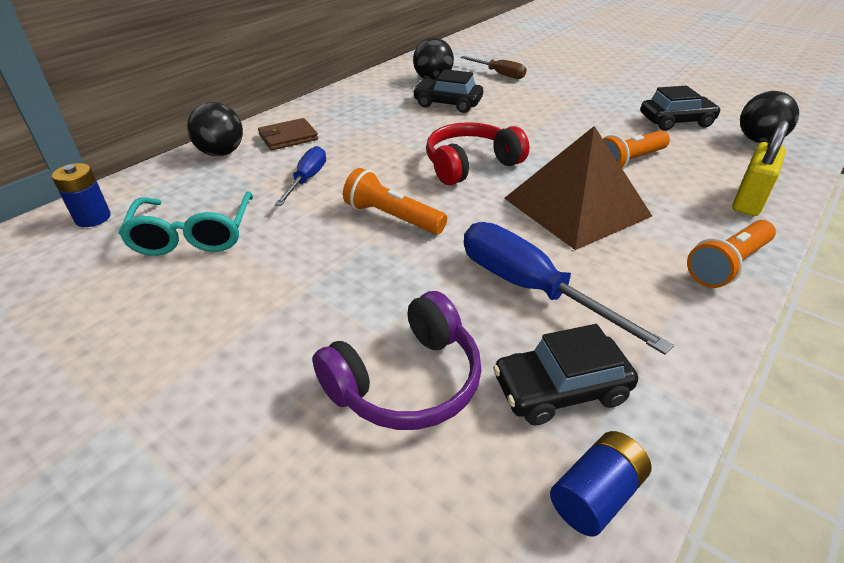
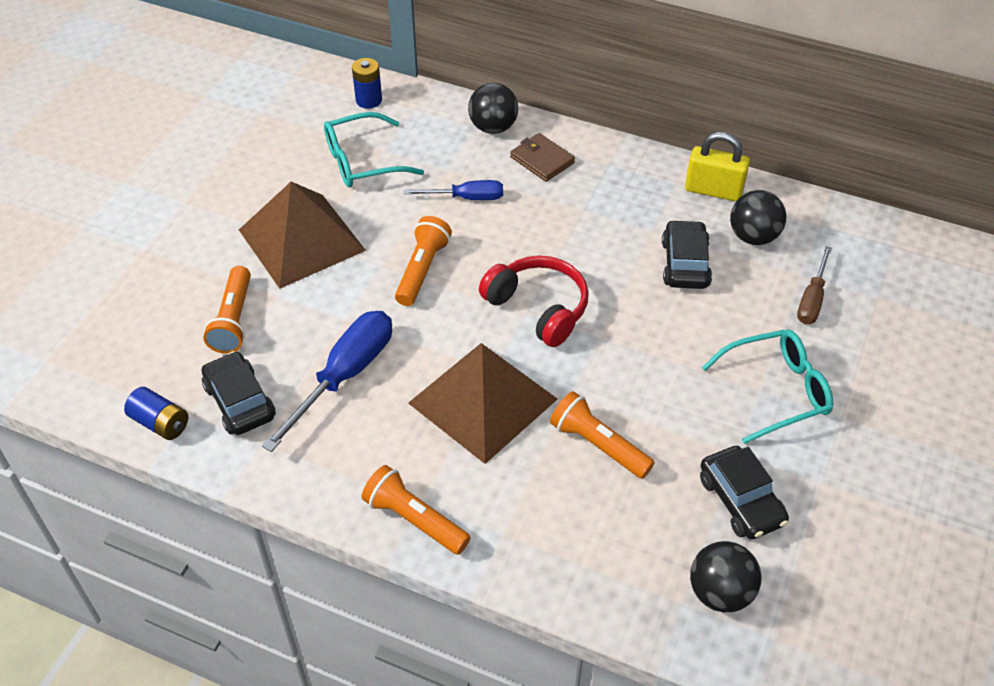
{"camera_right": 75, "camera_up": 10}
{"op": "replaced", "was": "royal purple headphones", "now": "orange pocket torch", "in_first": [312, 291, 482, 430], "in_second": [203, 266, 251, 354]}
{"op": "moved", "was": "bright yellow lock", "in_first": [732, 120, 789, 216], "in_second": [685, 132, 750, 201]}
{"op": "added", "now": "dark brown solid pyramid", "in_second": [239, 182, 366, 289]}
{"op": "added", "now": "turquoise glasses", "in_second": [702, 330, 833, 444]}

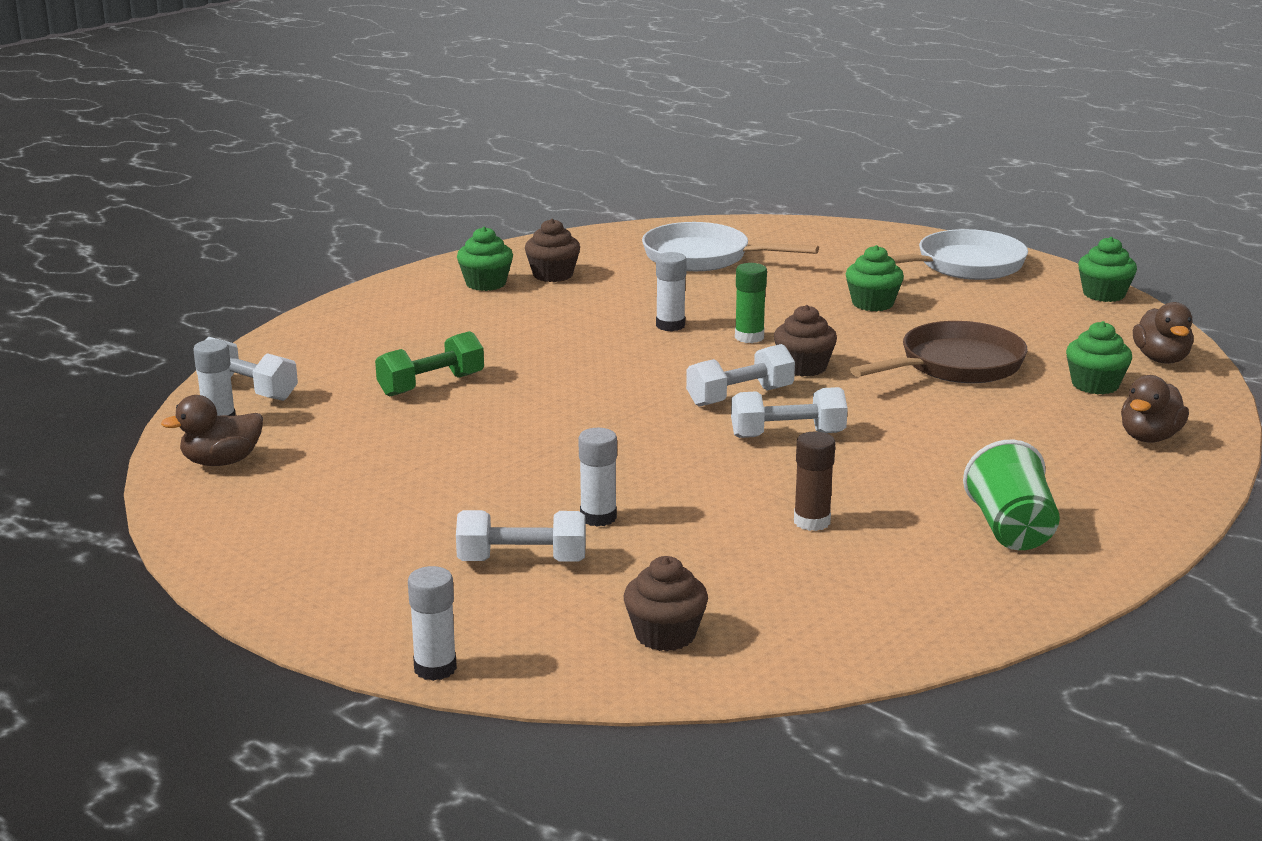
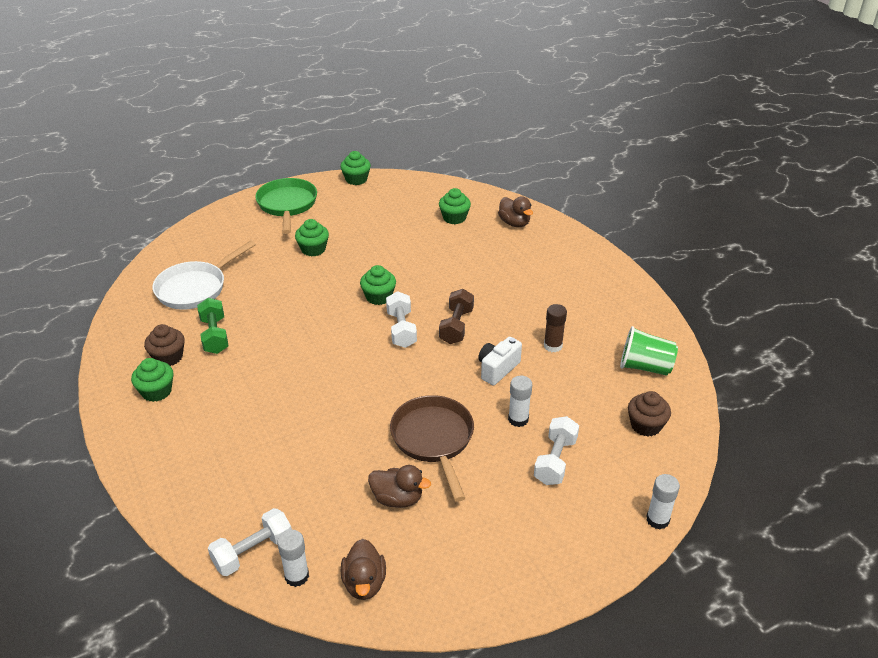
{"camera_right": -70, "camera_up": 15}
{"op": "moved", "was": "green free weight", "in_first": [375, 331, 484, 396], "in_second": [197, 298, 229, 354]}
{"op": "removed", "was": "snow-white glue", "in_first": [656, 252, 687, 331]}
{"op": "recoloured", "was": "snow-white free weight", "now": "dark brown free weight", "in_first": [731, 387, 848, 438], "in_second": [439, 289, 474, 344]}
{"op": "removed", "was": "green glue", "in_first": [735, 263, 767, 343]}
{"op": "recoloured", "was": "dark brown fairy cake", "now": "green fairy cake", "in_first": [774, 305, 837, 376], "in_second": [360, 265, 396, 305]}
{"op": "moved", "was": "dark brown pan", "in_first": [850, 321, 1028, 383], "in_second": [390, 395, 474, 502]}
{"op": "recoloured", "was": "snow-white pan", "now": "green pan", "in_first": [890, 229, 1028, 280], "in_second": [255, 178, 317, 234]}
{"op": "moved", "was": "green beaker", "in_first": [963, 439, 1060, 550], "in_second": [620, 326, 678, 376]}
{"op": "moved", "was": "dark brown duck", "in_first": [1133, 302, 1194, 364], "in_second": [368, 465, 431, 508]}
{"op": "added", "now": "snow-white photo camera", "in_second": [478, 337, 522, 386]}

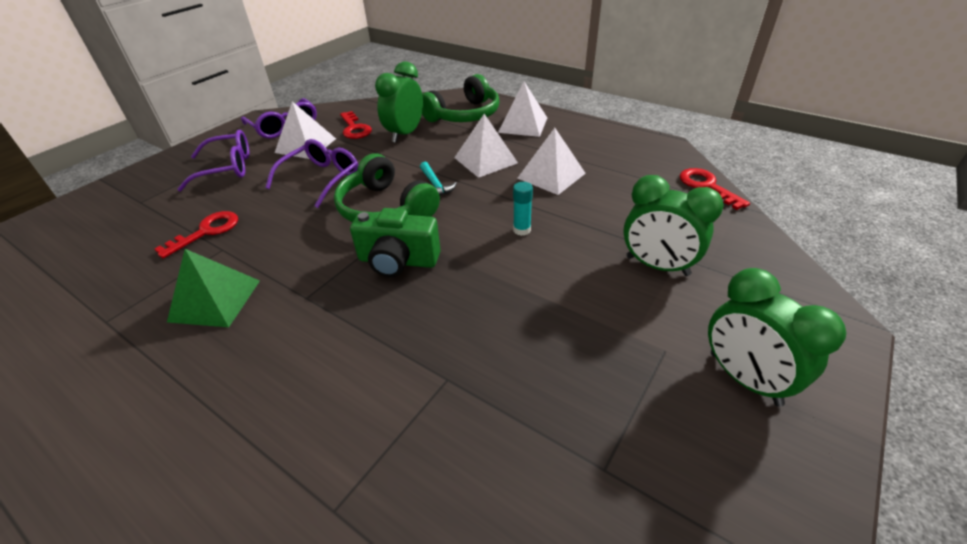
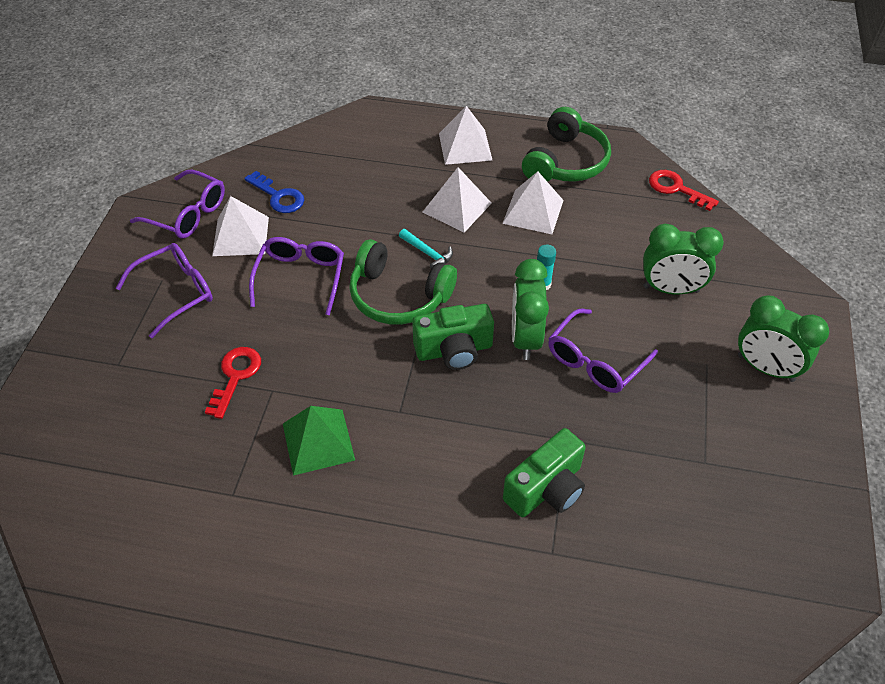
{"camera_right": -25, "camera_up": 10}
{"op": "recoloured", "was": "red key", "now": "royal blue key", "in_first": [340, 111, 372, 139], "in_second": [244, 171, 304, 213]}
{"op": "moved", "was": "green clock", "in_first": [375, 61, 423, 143], "in_second": [512, 259, 549, 360]}
{"op": "moved", "was": "green headphones", "in_first": [422, 74, 499, 122], "in_second": [522, 107, 611, 182]}
{"op": "added", "now": "green photo camera", "in_second": [503, 428, 586, 517]}
{"op": "added", "now": "royal purple glasses", "in_second": [548, 309, 658, 393]}

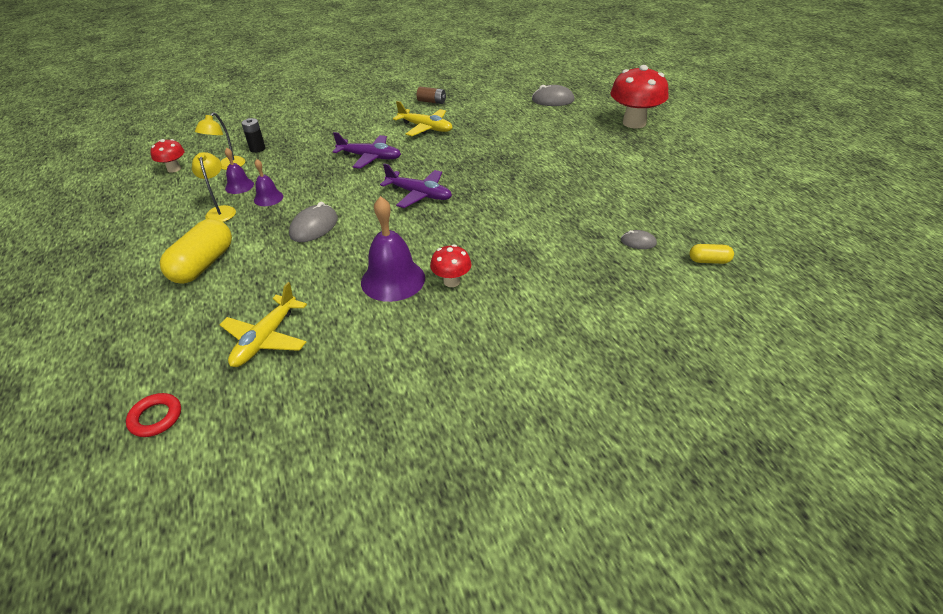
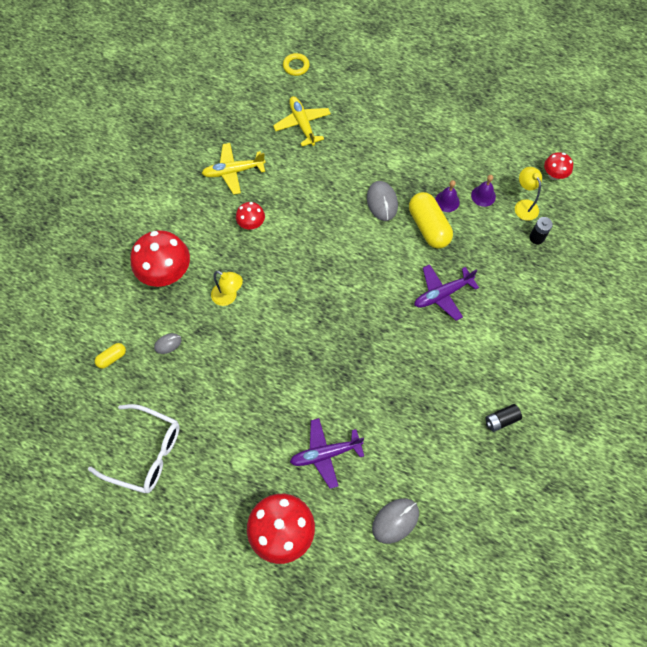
{"camera_right": 135, "camera_up": 25}
{"op": "recoloured", "was": "red torus", "now": "bright yellow torus", "in_first": [126, 393, 181, 437], "in_second": [283, 53, 310, 76]}
{"op": "moved", "was": "bright yellow pill shape", "in_first": [160, 219, 232, 284], "in_second": [409, 192, 453, 249]}
{"op": "moved", "was": "bright yellow desk lamp", "in_first": [192, 152, 236, 222], "in_second": [211, 271, 243, 306]}
{"op": "removed", "was": "royal purple bell", "in_first": [361, 196, 425, 302]}
{"op": "moved", "was": "royal purple plane", "in_first": [380, 163, 452, 208], "in_second": [290, 418, 364, 489]}
{"op": "moved", "was": "bright yellow plane", "in_first": [393, 101, 452, 136], "in_second": [201, 143, 266, 195]}
{"op": "recoloured", "was": "dark brown battery", "now": "ebony battery", "in_first": [417, 87, 446, 104], "in_second": [485, 404, 522, 432]}
{"op": "added", "now": "snow-white glasses", "in_second": [88, 404, 180, 493]}
{"op": "added", "now": "red toadstool", "in_second": [130, 230, 190, 287]}

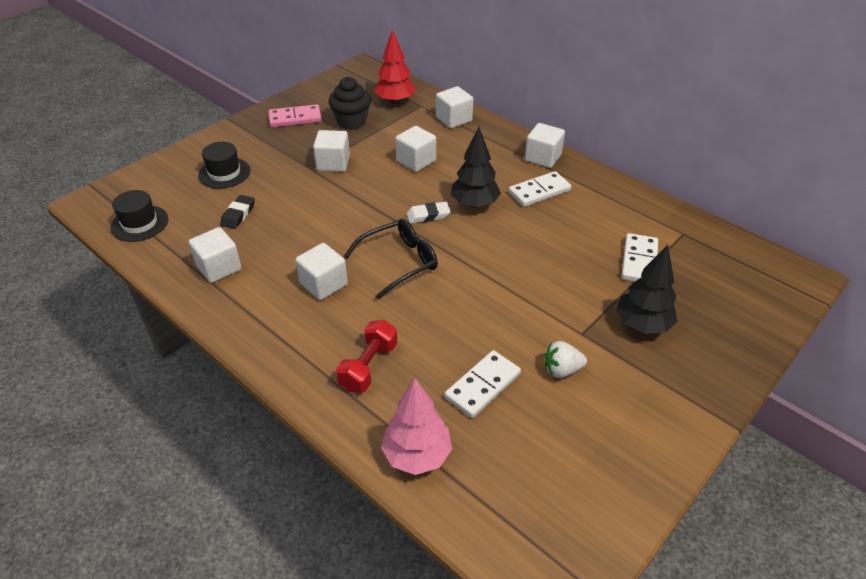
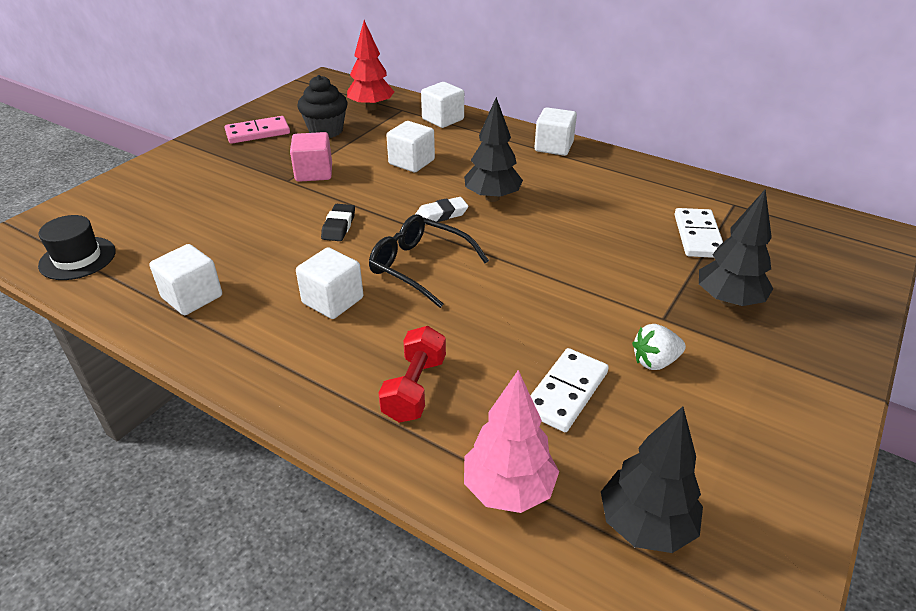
{"camera_right": -10, "camera_up": -5}
{"op": "removed", "was": "ebony tall hat", "in_first": [198, 142, 251, 189]}
{"op": "moved", "was": "ebony pencil eraser", "in_first": [220, 195, 255, 229], "in_second": [321, 204, 355, 241]}
{"op": "recoloured", "was": "snow-white solid cube", "now": "rosy solid cube", "in_first": [313, 130, 350, 172], "in_second": [290, 132, 332, 182]}
{"op": "turned", "was": "ebony glasses", "in_first": [343, 219, 438, 300], "in_second": [369, 214, 489, 308], "clockwise": -105}
{"op": "removed", "was": "snow-white domino piece", "in_first": [509, 171, 571, 207]}
{"op": "added", "now": "ebony toy tree", "in_second": [601, 406, 703, 553]}

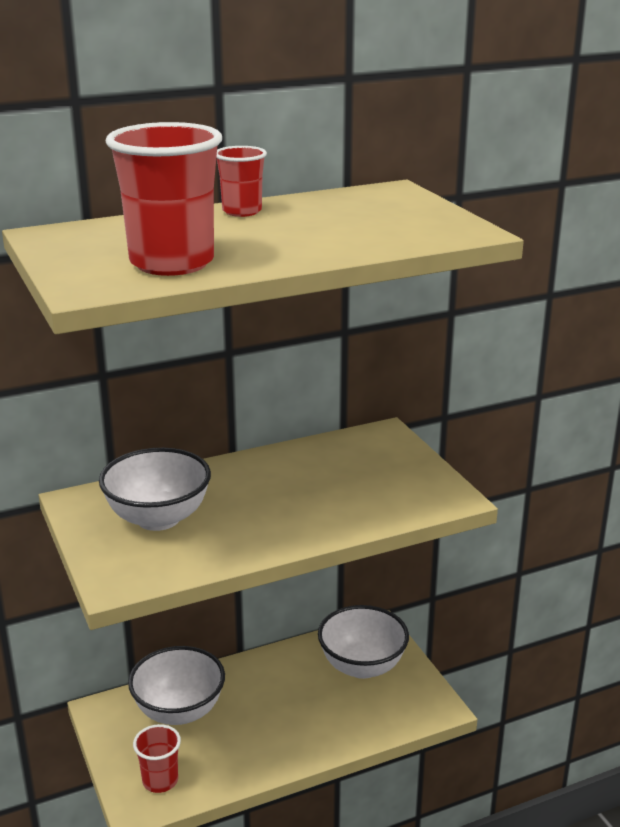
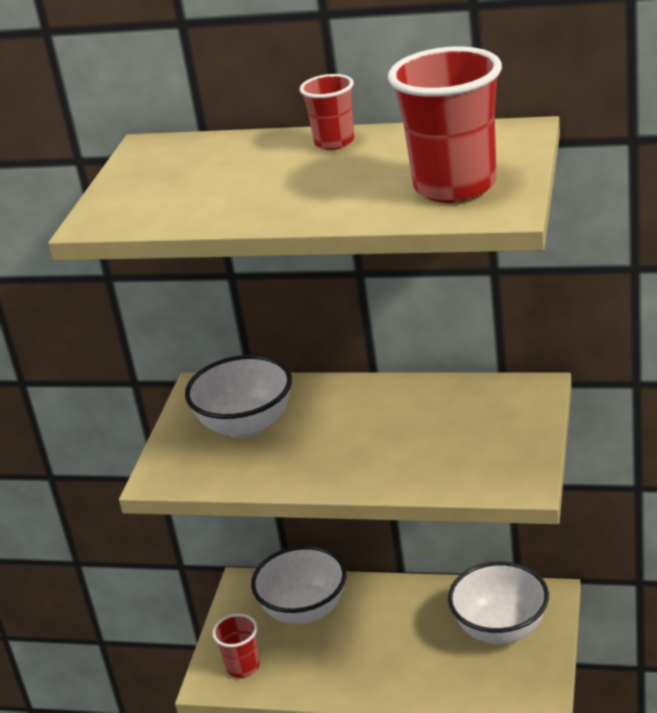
{"camera_right": 40, "camera_up": 5}
{"op": "moved", "was": "red beaker", "in_first": [106, 122, 222, 276], "in_second": [388, 46, 502, 203]}

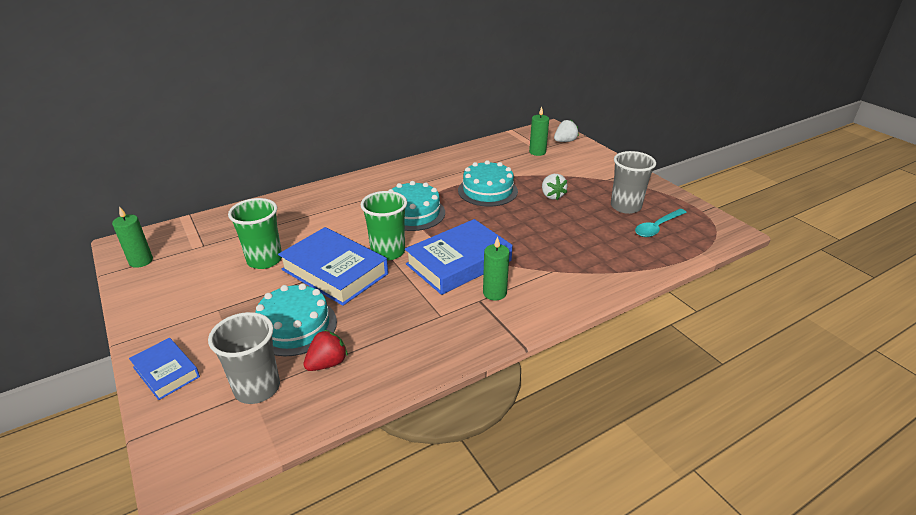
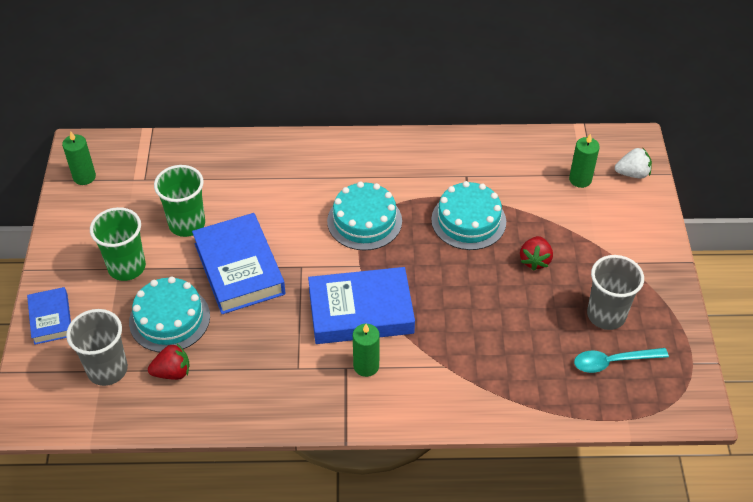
{"camera_right": 30, "camera_up": 15}
{"op": "moved", "was": "green beaker", "in_first": [361, 191, 407, 261], "in_second": [90, 207, 146, 281]}
{"op": "recoloured", "was": "snow-white toy strawberry", "now": "red toy strawberry", "in_first": [542, 174, 567, 200], "in_second": [520, 236, 553, 271]}

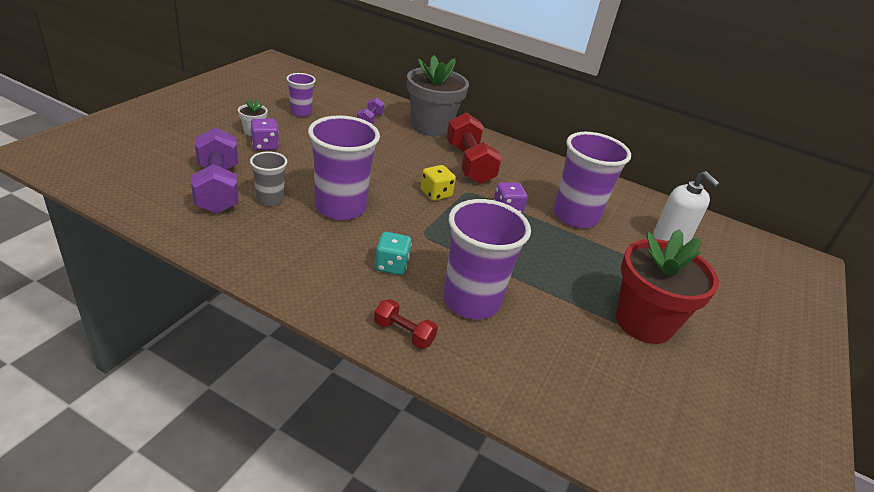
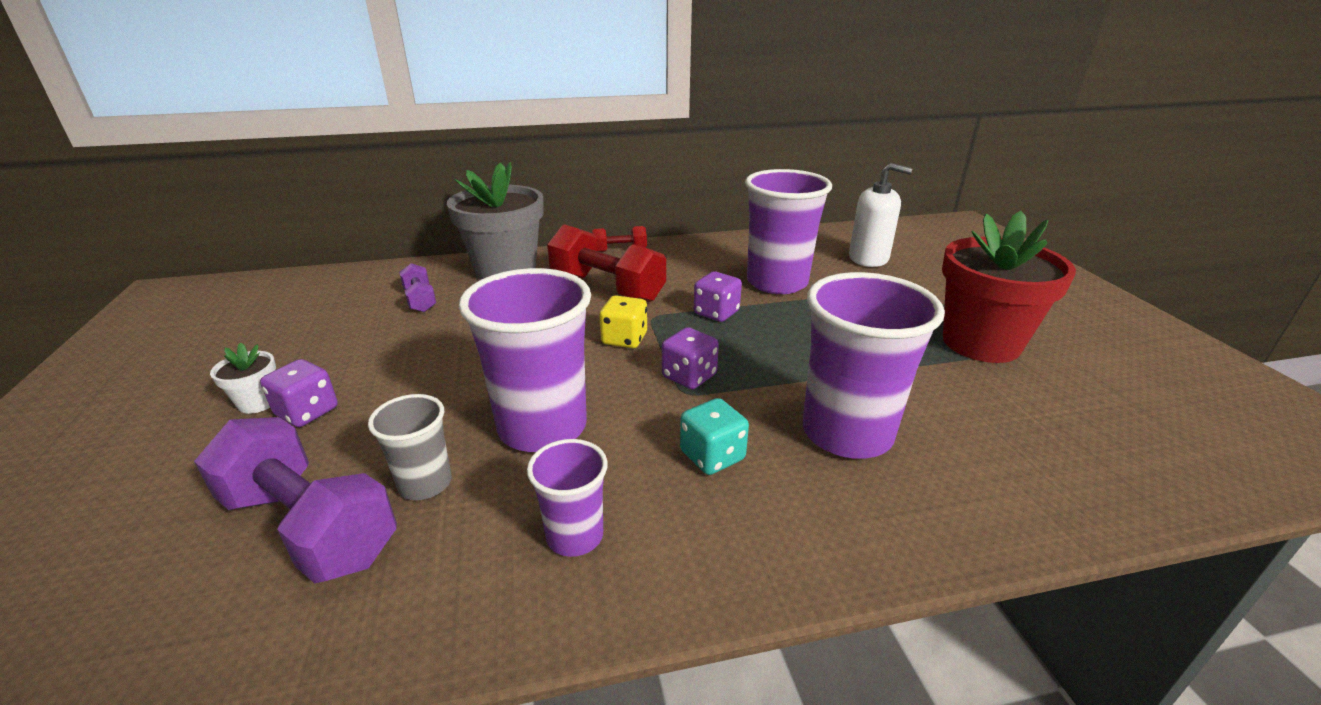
{"camera_right": -35, "camera_up": -5}
{"op": "moved", "was": "royal purple beaker", "in_first": [286, 73, 316, 117], "in_second": [527, 439, 608, 557]}
{"op": "moved", "was": "red free weight", "in_first": [374, 299, 438, 349], "in_second": [592, 226, 647, 252]}
{"op": "added", "now": "royal purple die", "in_second": [662, 327, 719, 389]}

